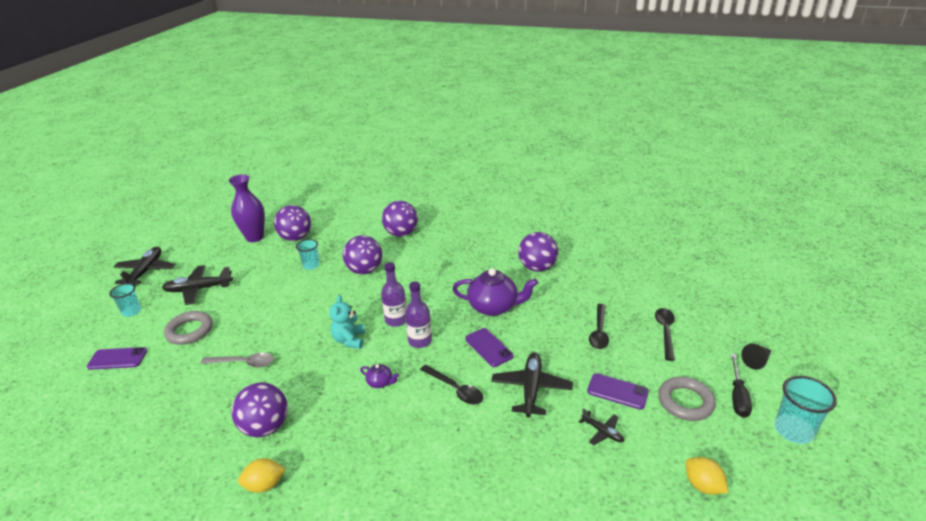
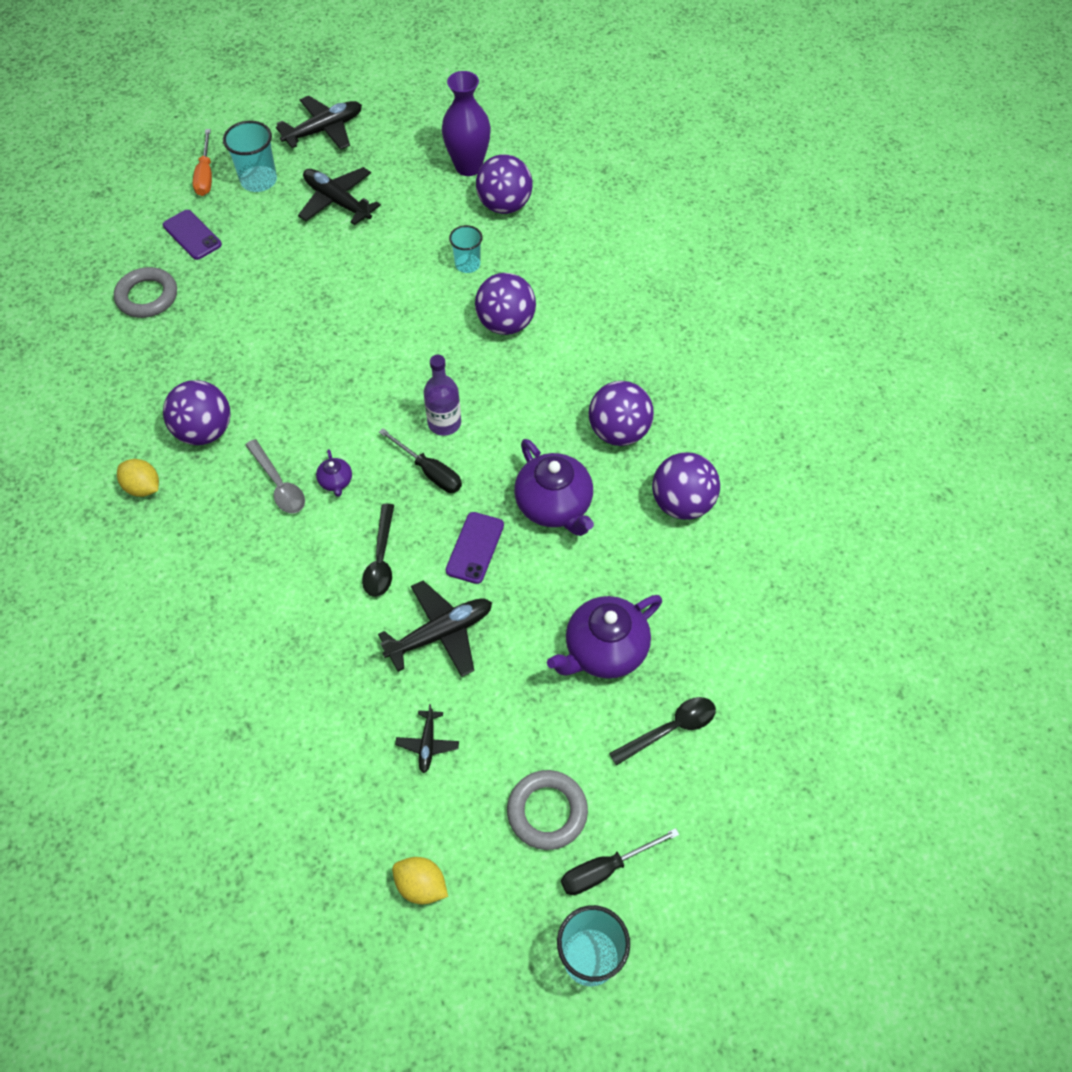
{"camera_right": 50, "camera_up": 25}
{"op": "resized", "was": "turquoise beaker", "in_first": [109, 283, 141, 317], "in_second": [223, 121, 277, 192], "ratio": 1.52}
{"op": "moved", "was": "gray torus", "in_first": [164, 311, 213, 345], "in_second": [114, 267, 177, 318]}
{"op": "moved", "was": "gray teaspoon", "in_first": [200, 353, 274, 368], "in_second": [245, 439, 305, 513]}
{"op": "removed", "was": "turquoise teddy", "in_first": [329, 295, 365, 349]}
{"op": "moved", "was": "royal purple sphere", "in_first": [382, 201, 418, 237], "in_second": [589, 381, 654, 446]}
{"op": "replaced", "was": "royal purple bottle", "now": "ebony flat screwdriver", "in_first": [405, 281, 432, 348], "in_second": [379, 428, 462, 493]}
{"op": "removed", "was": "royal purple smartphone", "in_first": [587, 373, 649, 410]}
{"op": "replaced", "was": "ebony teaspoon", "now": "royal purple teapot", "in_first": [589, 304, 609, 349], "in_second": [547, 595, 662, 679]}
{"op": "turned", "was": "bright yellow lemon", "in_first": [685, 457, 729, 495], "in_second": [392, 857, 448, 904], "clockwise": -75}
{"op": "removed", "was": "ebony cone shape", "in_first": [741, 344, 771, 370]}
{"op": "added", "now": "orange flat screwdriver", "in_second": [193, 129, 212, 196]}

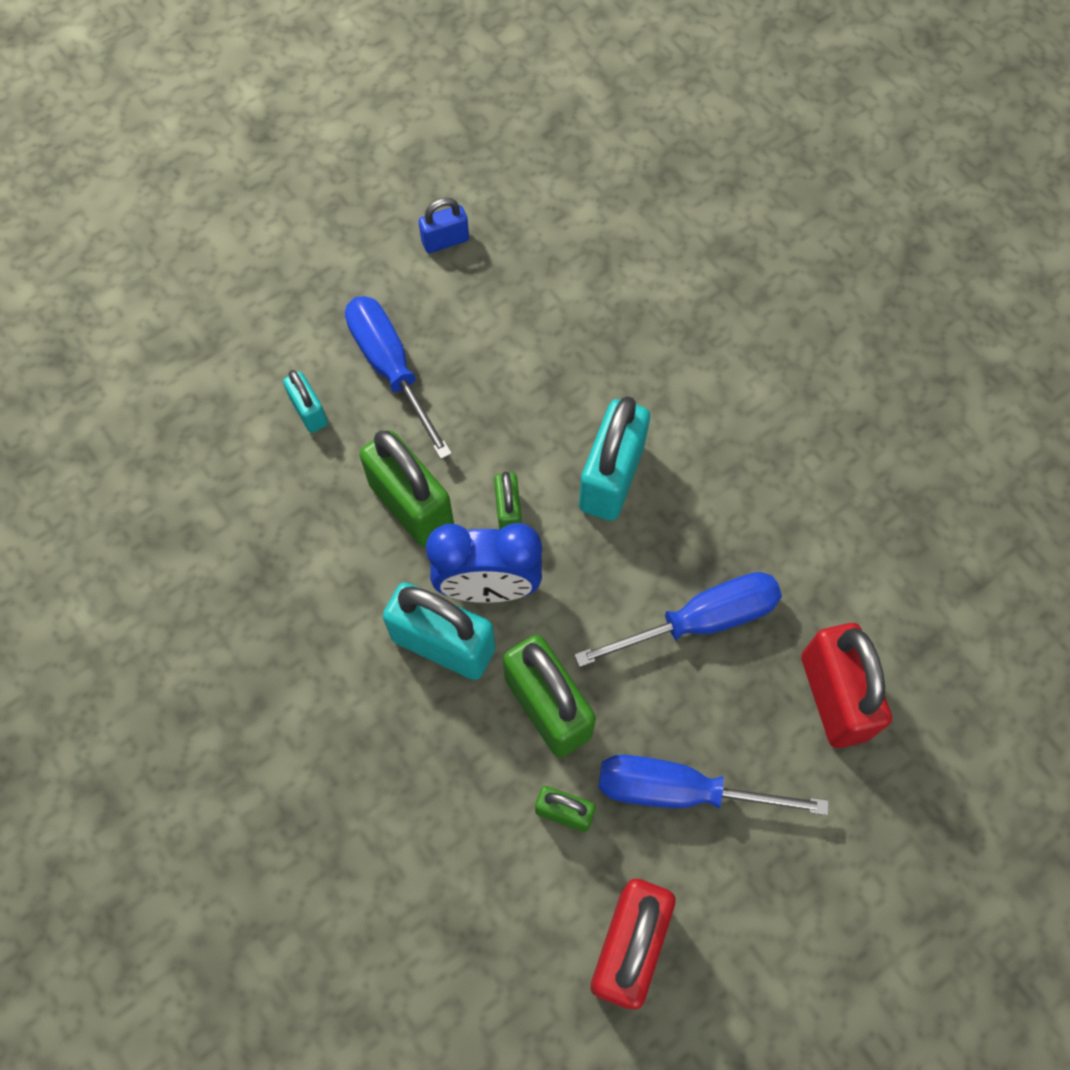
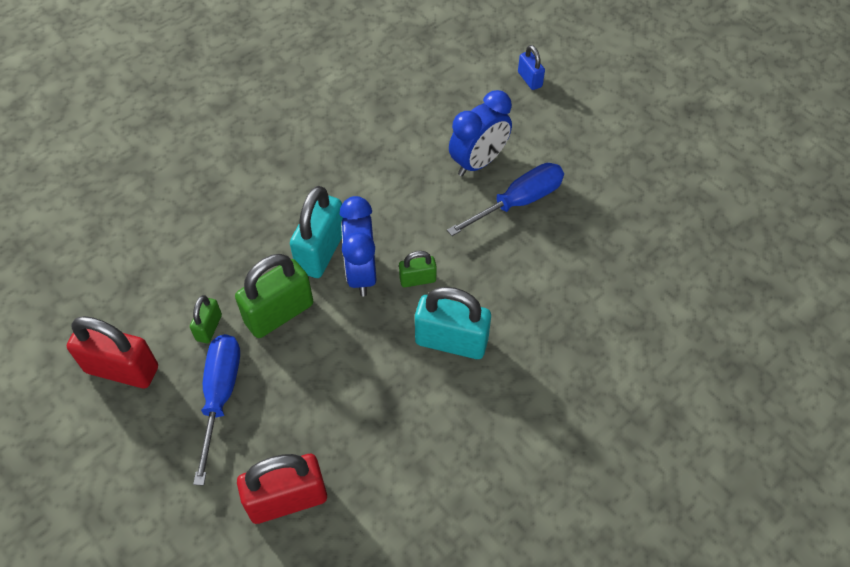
{"camera_right": 85, "camera_up": -10}
{"op": "replaced", "was": "turquoise lock", "now": "royal blue clock", "in_first": [283, 370, 328, 433], "in_second": [449, 90, 512, 176]}
{"op": "removed", "was": "green lock", "in_first": [359, 430, 454, 547]}
{"op": "moved", "was": "royal blue lock", "in_first": [419, 198, 469, 253], "in_second": [518, 45, 545, 90]}
{"op": "removed", "was": "royal blue flat screwdriver", "in_first": [574, 572, 782, 667]}

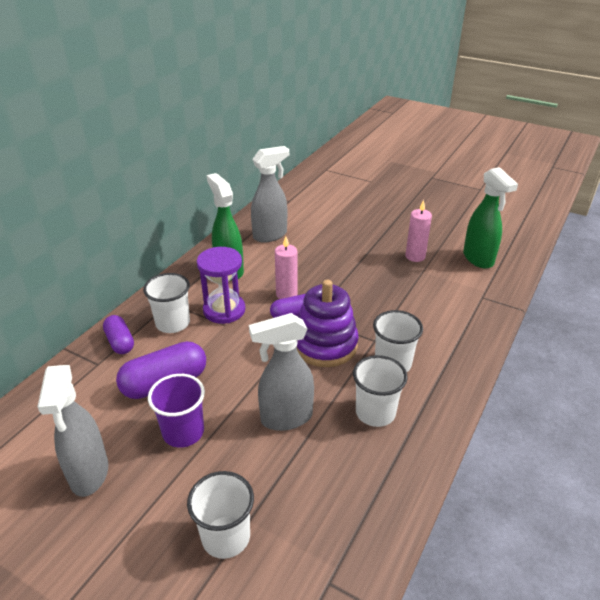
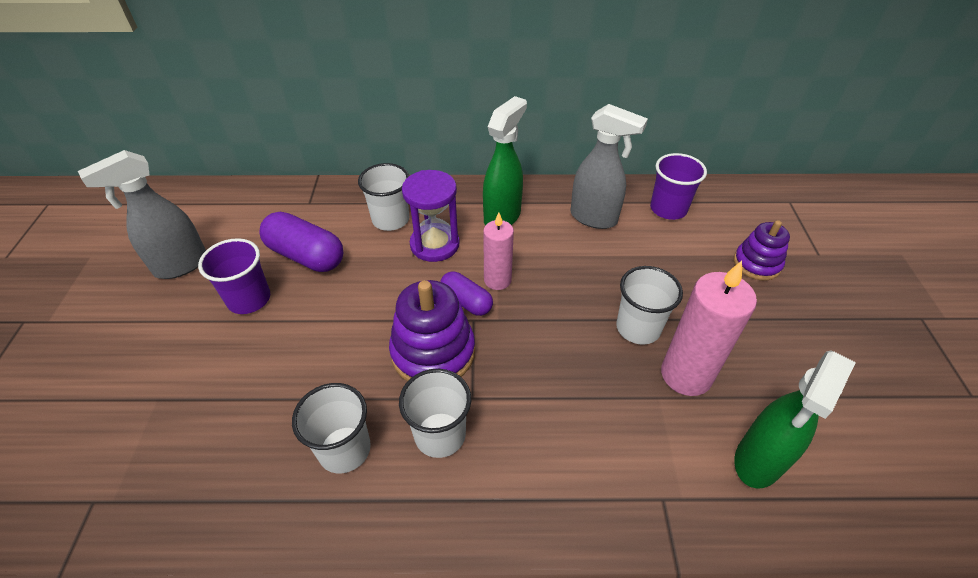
{"camera_right": 60, "camera_up": 10}
{"op": "removed", "was": "royal purple pill shape", "in_first": [103, 315, 134, 354]}
{"op": "moved", "was": "snow-white beaker", "in_first": [187, 471, 254, 559], "in_second": [616, 266, 683, 345]}
{"op": "removed", "was": "gray spray bottle", "in_first": [249, 313, 314, 431]}
{"op": "resized", "was": "rosy candle", "in_first": [405, 200, 432, 262], "in_second": [661, 261, 757, 396], "ratio": 1.59}
{"op": "added", "now": "royal purple beaker", "in_second": [650, 153, 707, 220]}
{"op": "added", "now": "royal purple stacking rings", "in_second": [734, 220, 790, 281]}

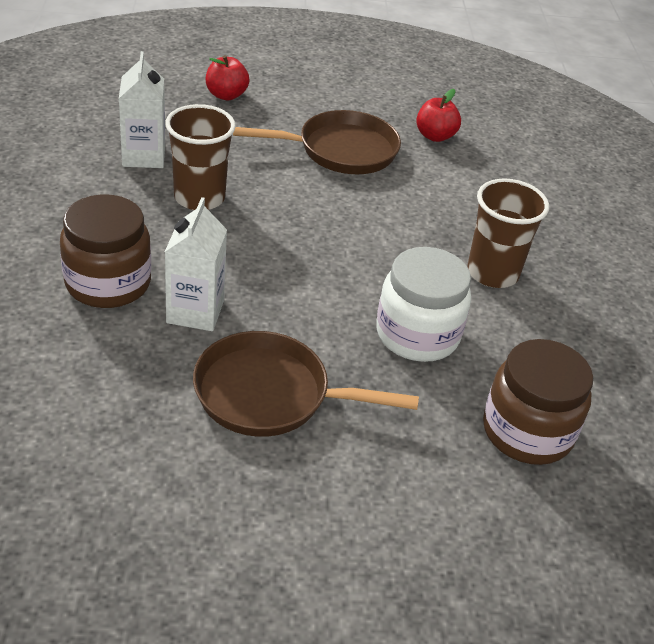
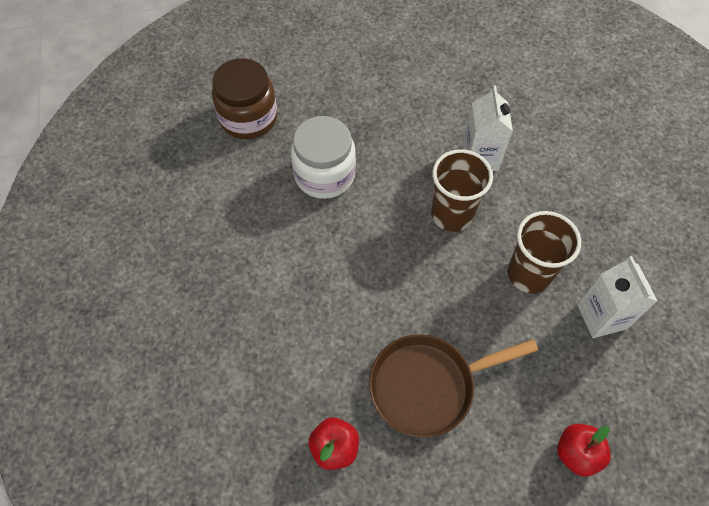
{"camera_right": 175, "camera_up": 20}
{"op": "removed", "was": "dark brown jam jar", "in_first": [60, 195, 151, 308]}
{"op": "removed", "was": "dark brown pan", "in_first": [193, 331, 419, 437]}
{"op": "moved", "was": "dark brown beaker", "in_first": [467, 178, 549, 288], "in_second": [431, 149, 493, 232]}

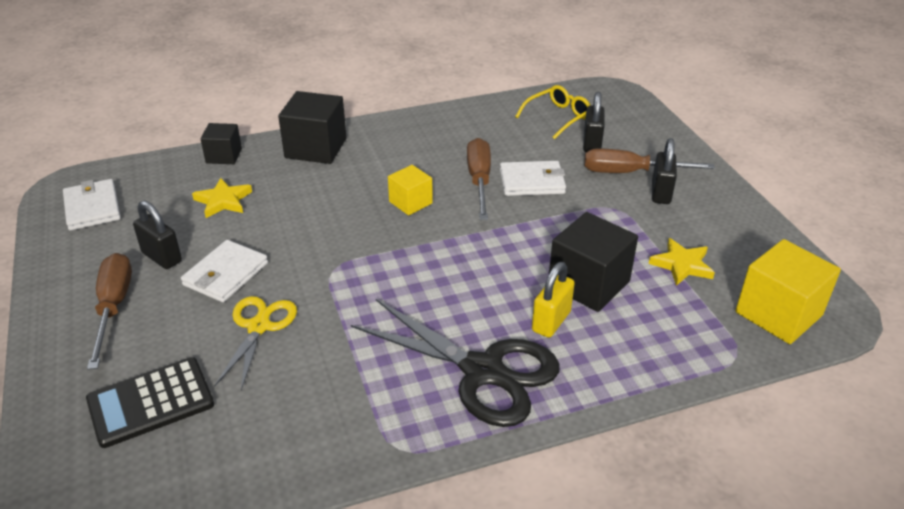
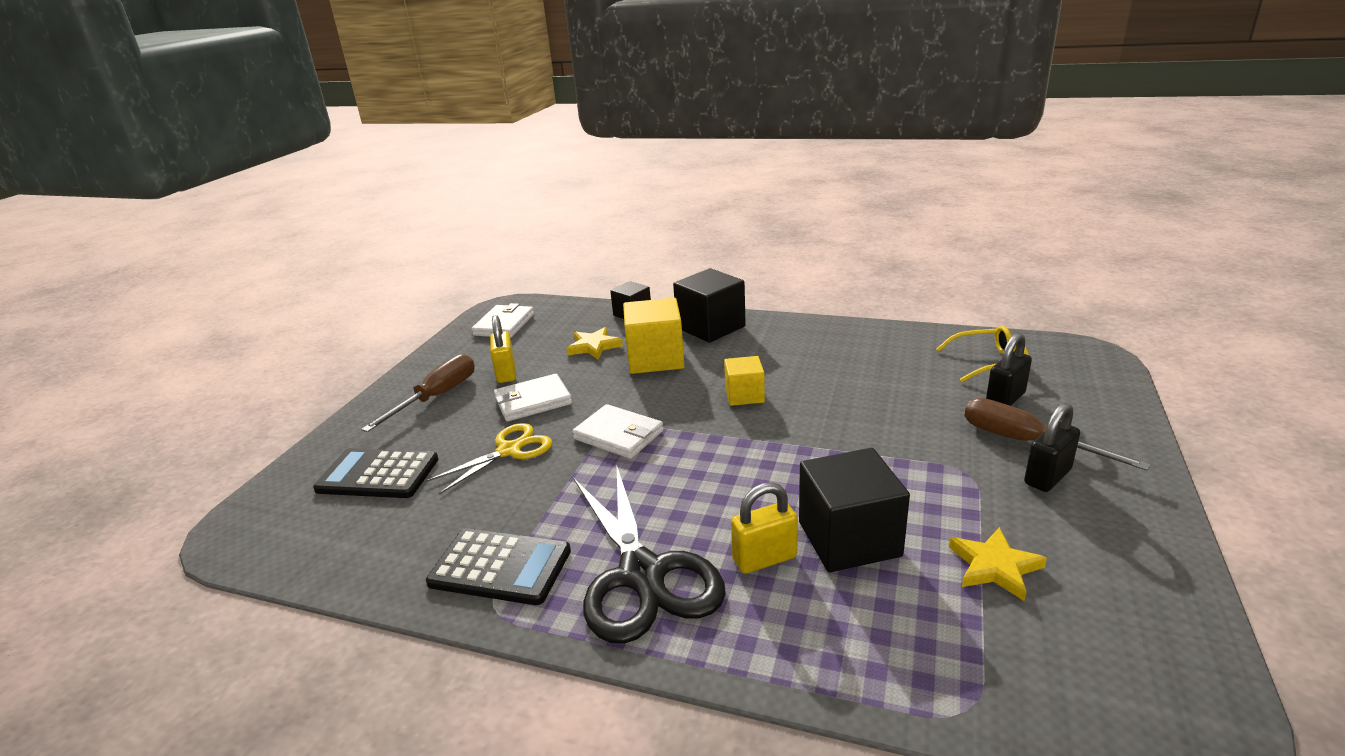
{"camera_right": 40, "camera_up": -10}
{"op": "recoloured", "was": "ebony lock", "now": "bright yellow lock", "in_first": [133, 201, 182, 269], "in_second": [490, 315, 516, 383]}
{"op": "removed", "was": "dark brown flat screwdriver", "in_first": [467, 138, 491, 220]}
{"op": "moved", "was": "snow-white wallet", "in_first": [500, 161, 566, 196], "in_second": [572, 404, 664, 459]}
{"op": "moved", "was": "bright yellow solid cube", "in_first": [735, 239, 841, 344], "in_second": [623, 298, 684, 374]}
{"op": "added", "now": "ebony adding machine", "in_second": [426, 528, 571, 605]}

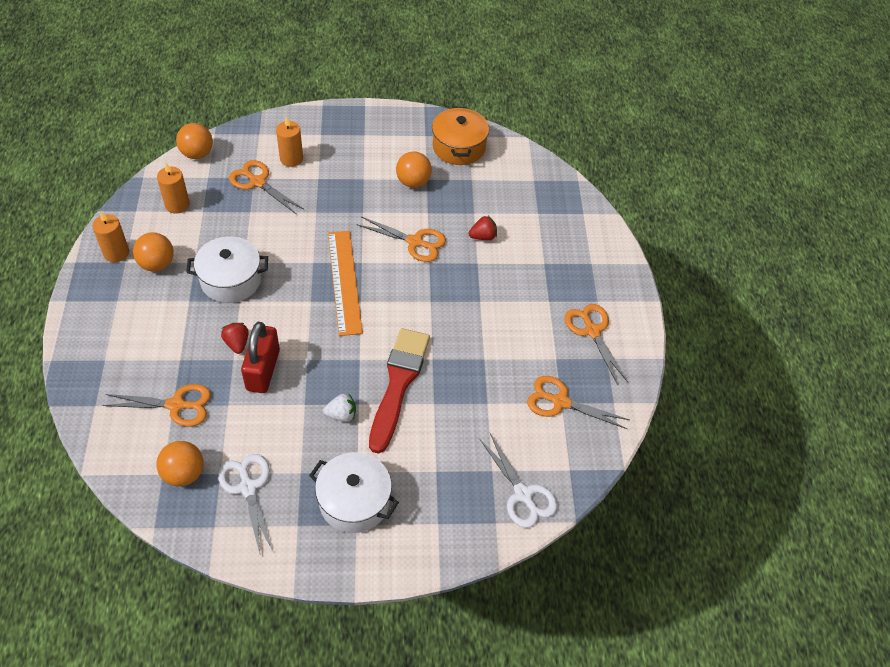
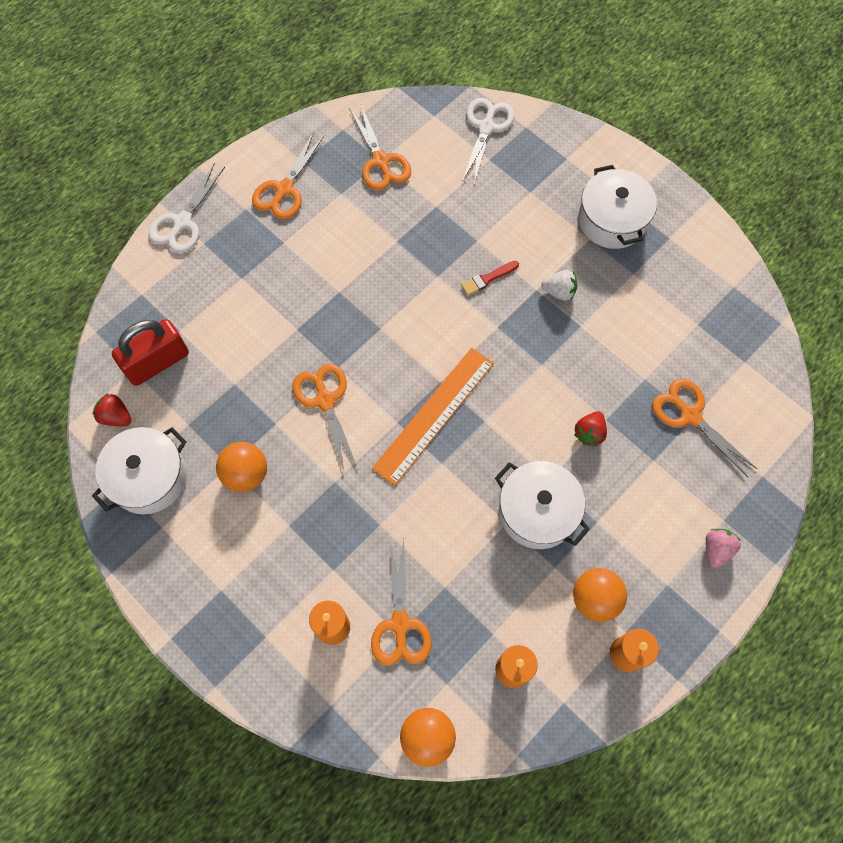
{"camera_right": -130, "camera_up": 15}
{"op": "removed", "was": "orange sphere", "in_first": [157, 441, 203, 486]}
{"op": "moved", "was": "snow-white shears", "in_first": [218, 454, 273, 554], "in_second": [149, 163, 225, 253]}
{"op": "moved", "was": "red lock", "in_first": [241, 322, 280, 393], "in_second": [112, 319, 189, 386]}
{"op": "turned", "was": "snow-white toy strawberry", "in_first": [323, 394, 356, 422], "in_second": [541, 270, 577, 301], "clockwise": 150}
{"op": "resized", "was": "red brush", "in_first": [369, 328, 430, 454], "in_second": [461, 261, 519, 296], "ratio": 0.4}
{"op": "recoloured", "was": "orange cooking pot", "now": "snow-white cooking pot", "in_first": [432, 107, 489, 165], "in_second": [92, 427, 187, 514]}
{"op": "moved", "was": "red toy strawberry", "in_first": [469, 216, 497, 240], "in_second": [93, 393, 131, 426]}
{"op": "added", "now": "rosy toy strawberry", "in_second": [706, 529, 741, 568]}

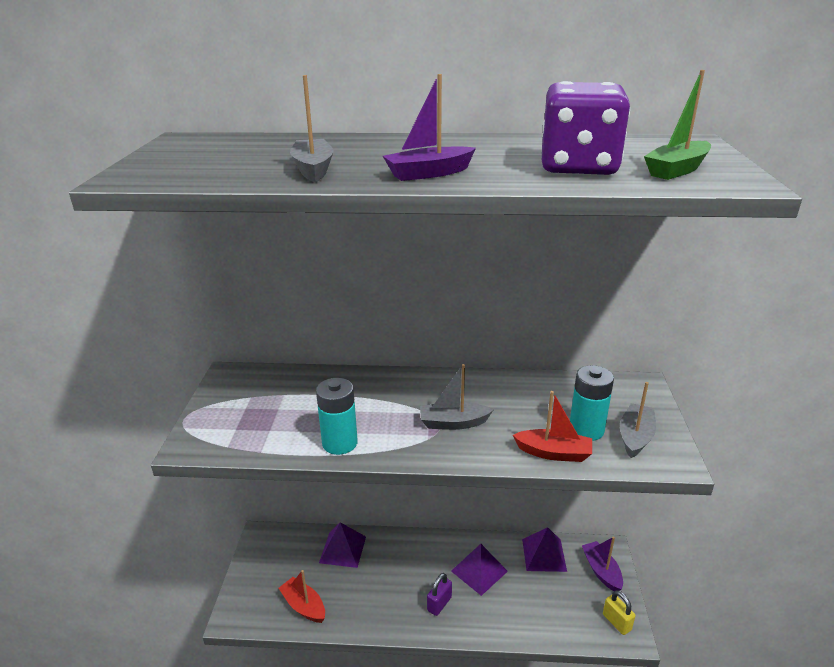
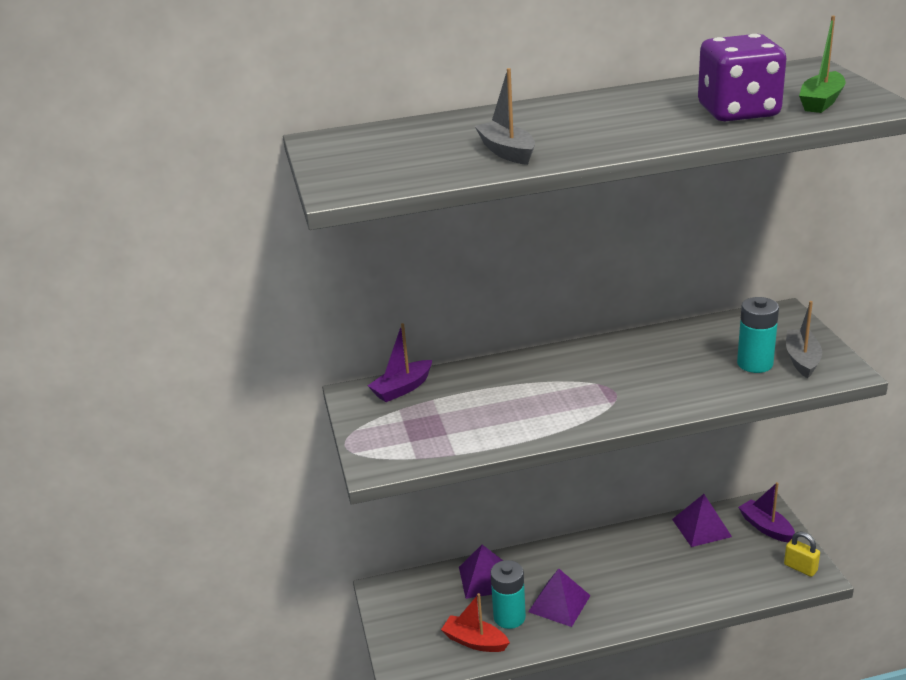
{"camera_right": -15, "camera_up": 0}
{"op": "moved", "was": "turquoise battery", "in_first": [316, 378, 358, 455], "in_second": [490, 560, 526, 629]}
{"op": "moved", "was": "royal purple boat", "in_first": [383, 74, 476, 181], "in_second": [367, 323, 432, 402]}
{"op": "removed", "was": "gray boat", "in_first": [420, 364, 493, 430]}
{"op": "removed", "was": "royal purple lock", "in_first": [427, 573, 452, 616]}
{"op": "moved", "was": "royal purple solid pyramid", "in_first": [451, 544, 508, 596], "in_second": [528, 569, 591, 627]}
{"op": "removed", "was": "red boat", "in_first": [513, 391, 592, 462]}

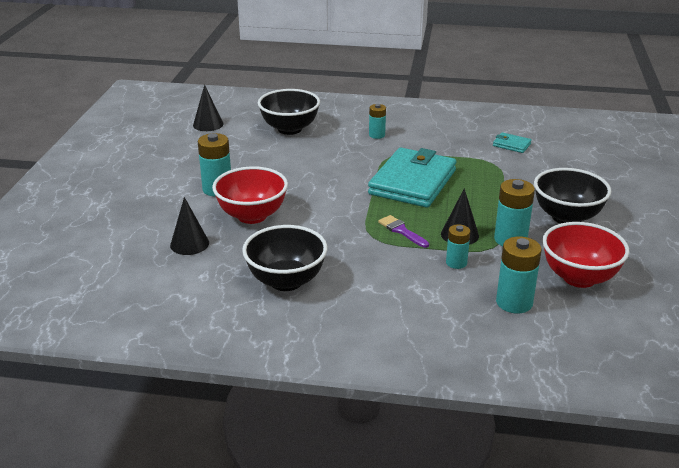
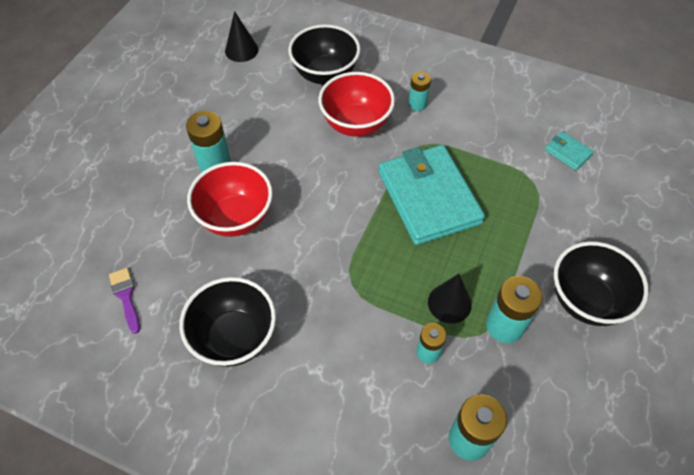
{"camera_right": 15, "camera_up": 25}
{"op": "removed", "was": "ebony cone shape", "in_first": [170, 197, 209, 255]}
{"op": "turned", "was": "turquoise wallet", "in_first": [368, 148, 456, 208], "in_second": [379, 145, 485, 245], "clockwise": -60}
{"op": "moved", "was": "royal purple brush", "in_first": [378, 215, 429, 248], "in_second": [109, 268, 140, 334]}
{"op": "moved", "was": "red deep dish", "in_first": [542, 222, 629, 288], "in_second": [318, 72, 395, 137]}

